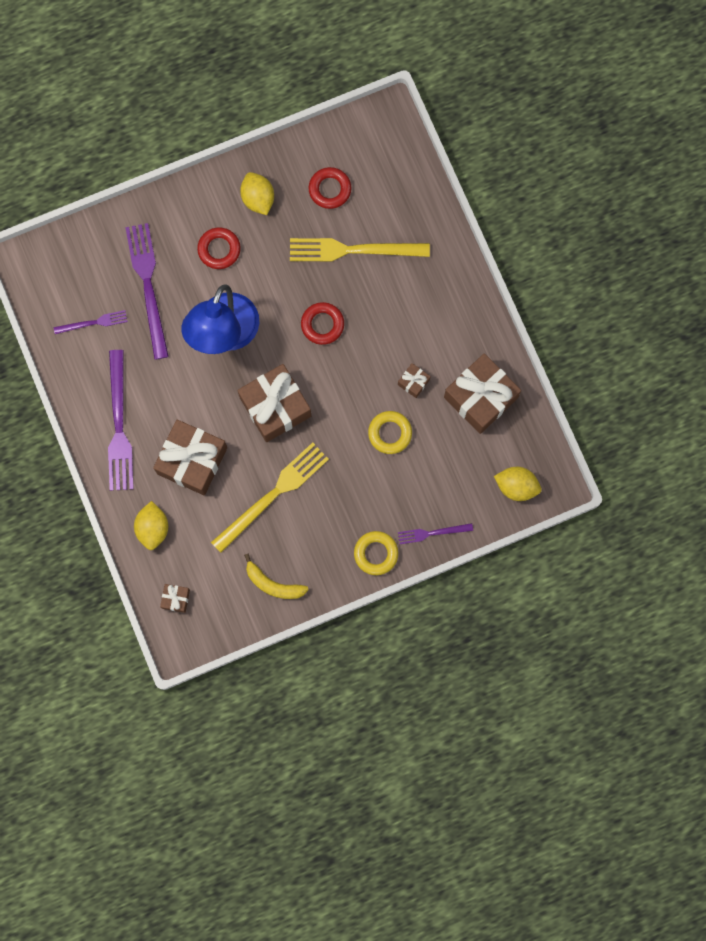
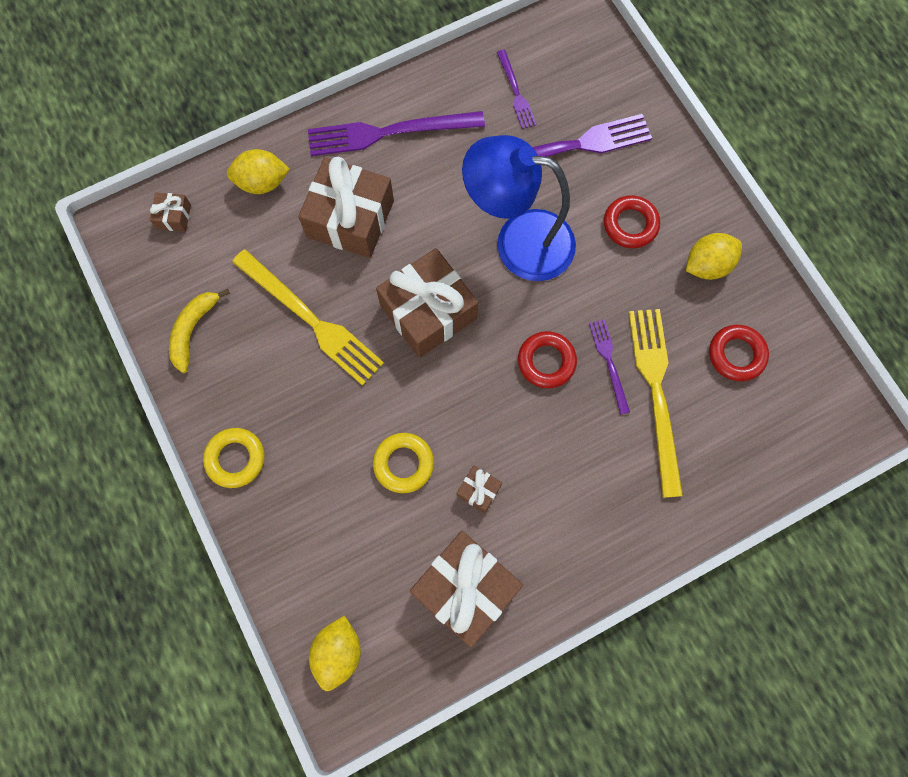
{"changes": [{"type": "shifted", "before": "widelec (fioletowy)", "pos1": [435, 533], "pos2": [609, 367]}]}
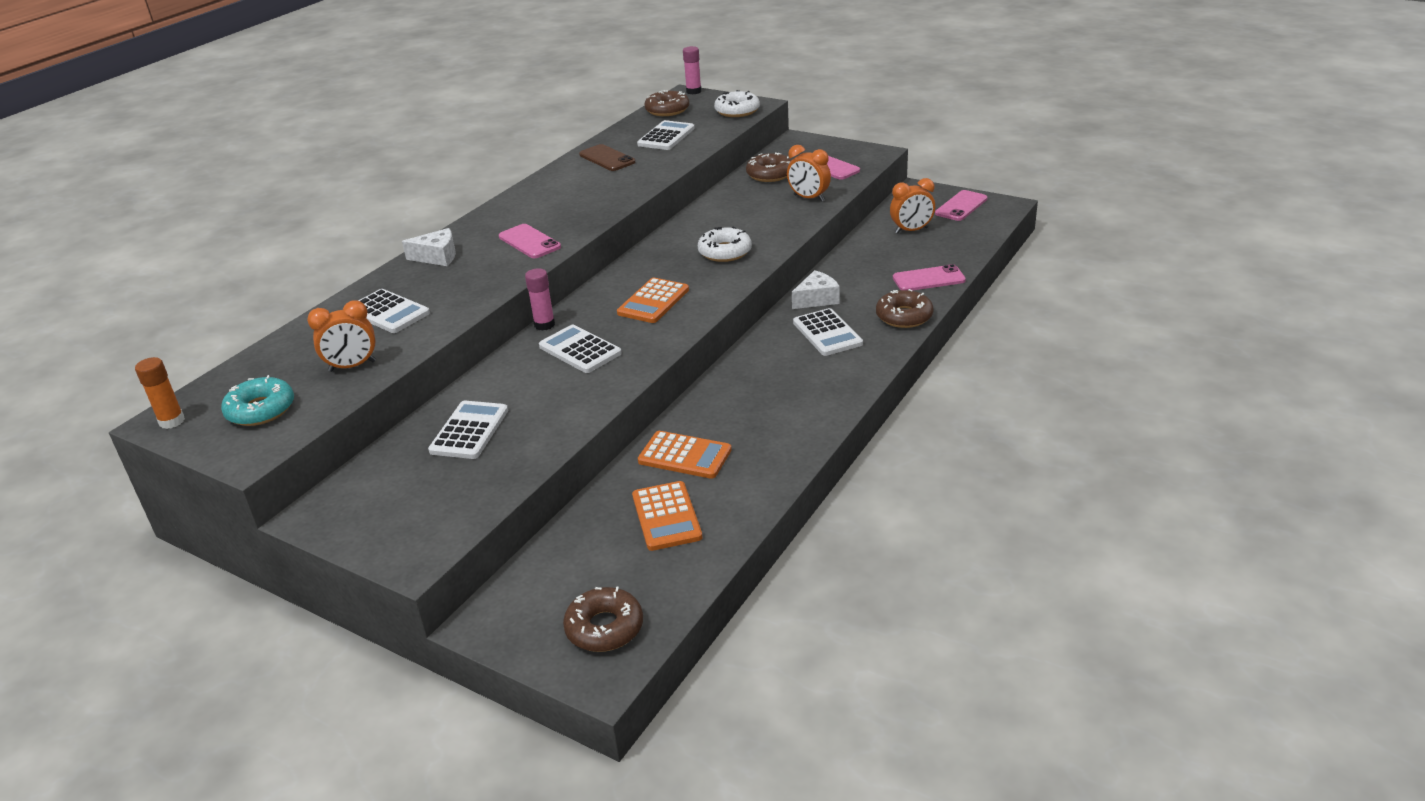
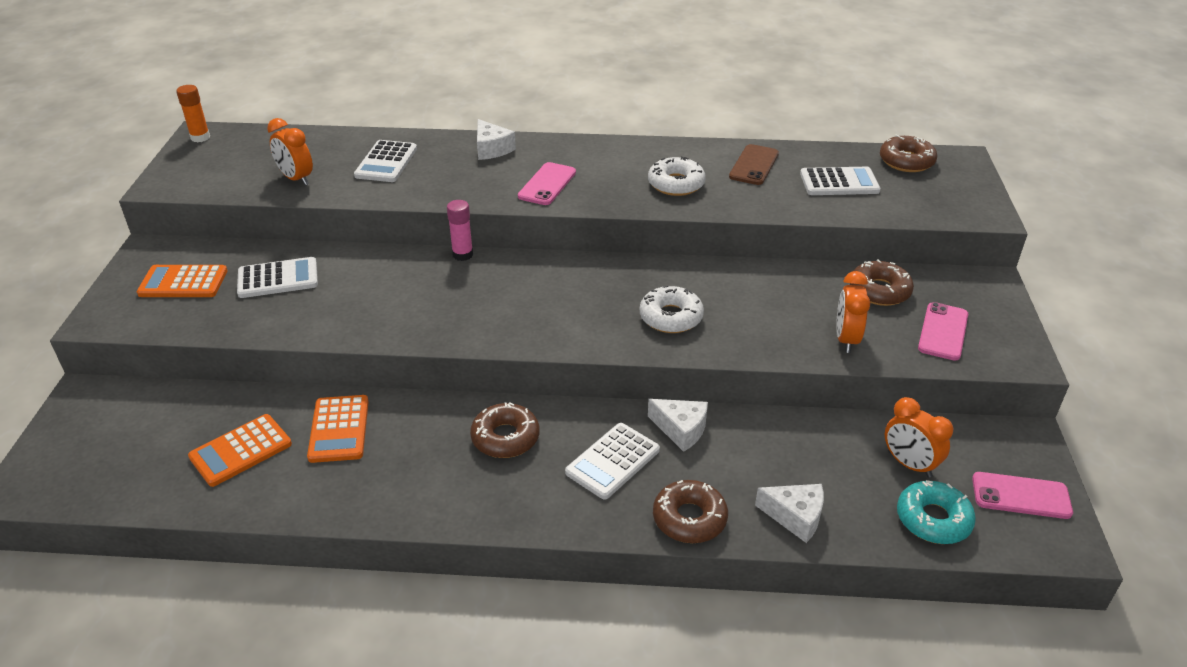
{"changes": [{"type": "shifted", "before": "kalkulator (pomarańczowy)", "pos1": [653, 300], "pos2": [182, 281]}, {"type": "shifted", "before": "donut (brązowy)", "pos1": [603, 619], "pos2": [504, 430]}, {"type": "shifted", "before": "donut (biały)", "pos1": [737, 103], "pos2": [677, 176]}, {"type": "swapped", "before": "telefon (różowy)", "after": "ser (biały)", "pos1": [929, 277], "pos2": [789, 513]}, {"type": "shifted", "before": "donut (turkusowy)", "pos1": [257, 400], "pos2": [936, 512]}, {"type": "gone", "before": "kalkulator (biały)", "pos1": [580, 349]}, {"type": "gone", "before": "klej w sztyfcie (różowy)", "pos1": [692, 70]}]}
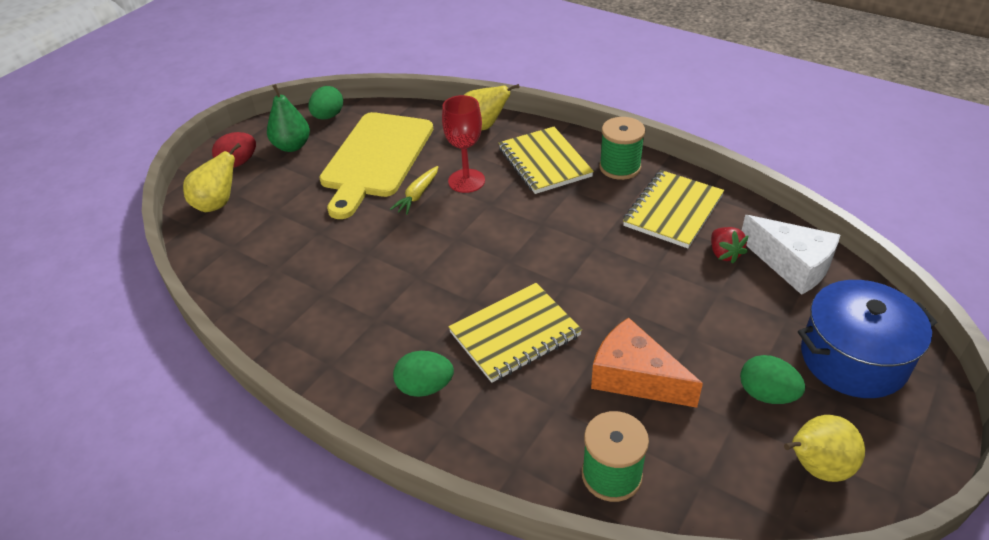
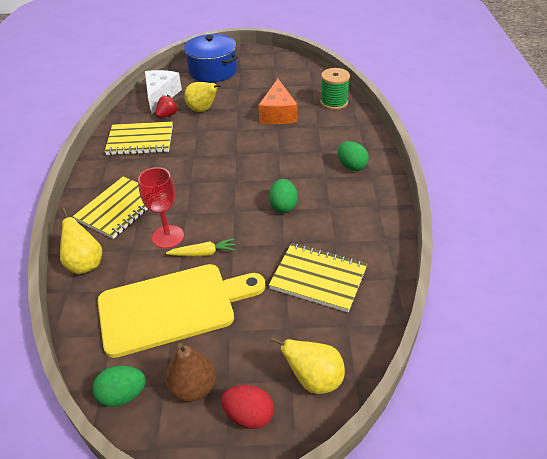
{"changes": [{"type": "repainted", "before": "gruszka (zielony)", "after": "gruszka (brązowy)", "pos1": [288, 118], "pos2": [190, 372]}, {"type": "shifted", "before": "gruszka (żółty)", "pos1": [824, 448], "pos2": [203, 97]}, {"type": "shifted", "before": "jajko (zielony)", "pos1": [772, 379], "pos2": [283, 196]}, {"type": "shifted", "before": "zeszyt (żółty)", "pos1": [515, 333], "pos2": [318, 277]}, {"type": "gone", "before": "szpulka (zielony)", "pos1": [622, 148]}]}
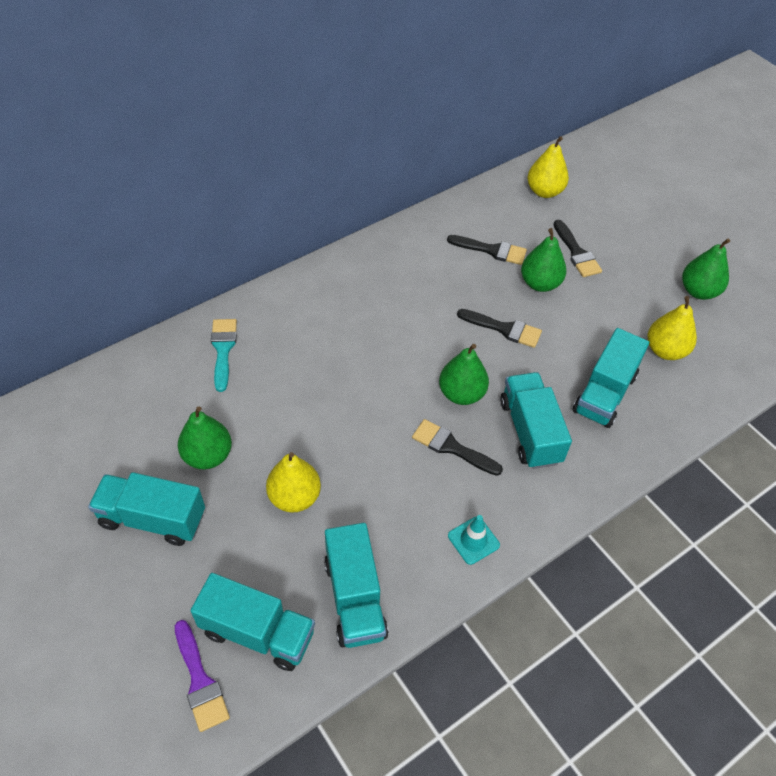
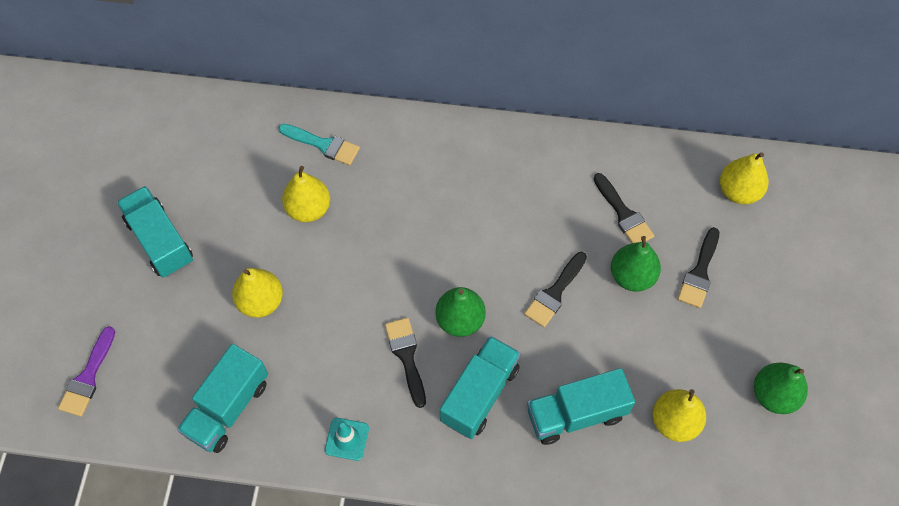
{"changes": [{"type": "rotated", "before": "pędzel (turkusowy)", "pos1": [224, 355], "pos2": [319, 144], "turn": 75}, {"type": "new", "after": "gruszka (żółty)", "pos2": [306, 194]}, {"type": "rotated", "before": "pędzel (czarny)", "pos1": [499, 328], "pos2": [555, 289], "turn": 60}, {"type": "gone", "before": "gruszka (zielony)", "pos1": [205, 437]}, {"type": "gone", "before": "ciężarówka (turkusowy)", "pos1": [253, 622]}]}
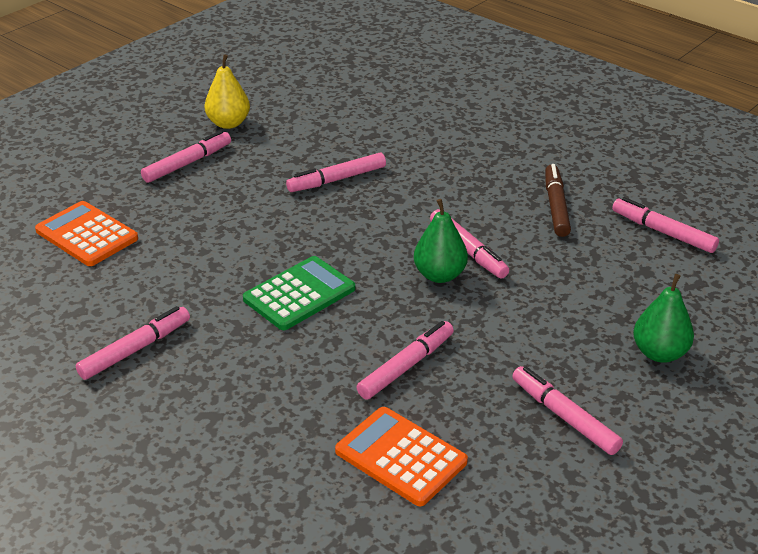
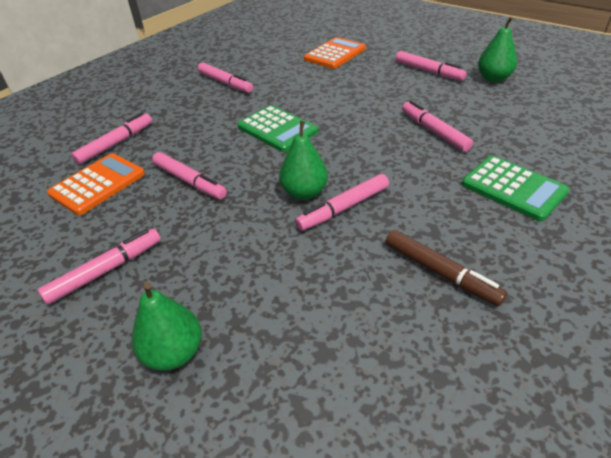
{"changes": [{"type": "shifted", "before": "flamaster (różowy)", "pos1": [665, 225], "pos2": [111, 138]}, {"type": "rotated", "before": "flamaster (brązowy)", "pos1": [558, 200], "pos2": [446, 268], "turn": 45}, {"type": "new", "after": "kalkulator (zielony)", "pos2": [516, 188]}, {"type": "repainted", "before": "gruszka (żółty)", "after": "gruszka (zielony)", "pos1": [227, 91], "pos2": [497, 49]}]}
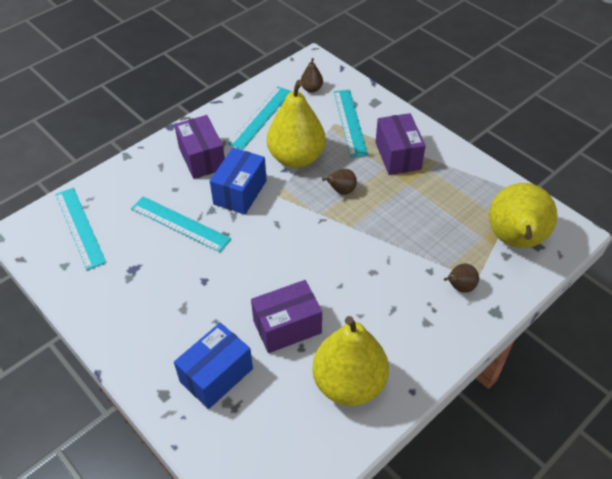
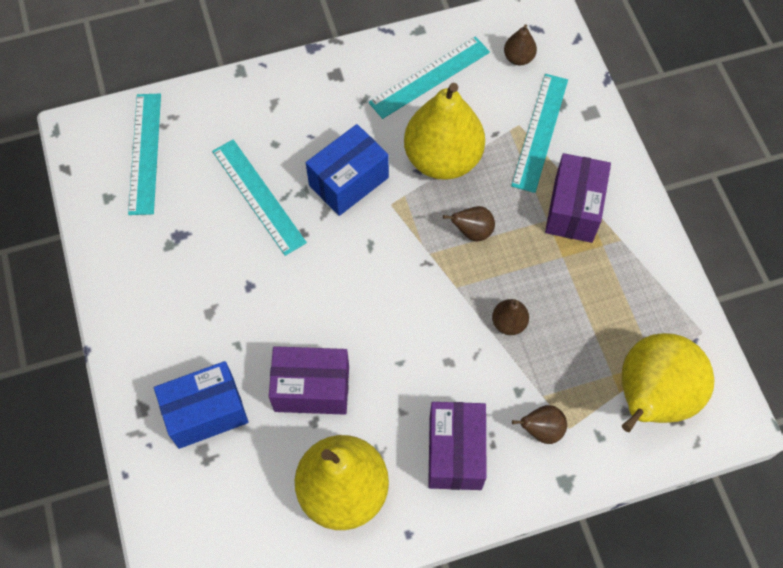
{"changes": [{"type": "shifted", "before": "pudełko (fioletowy)", "pos1": [199, 147], "pos2": [457, 446]}, {"type": "new", "after": "gruszka (brązowy)", "pos2": [510, 317]}]}
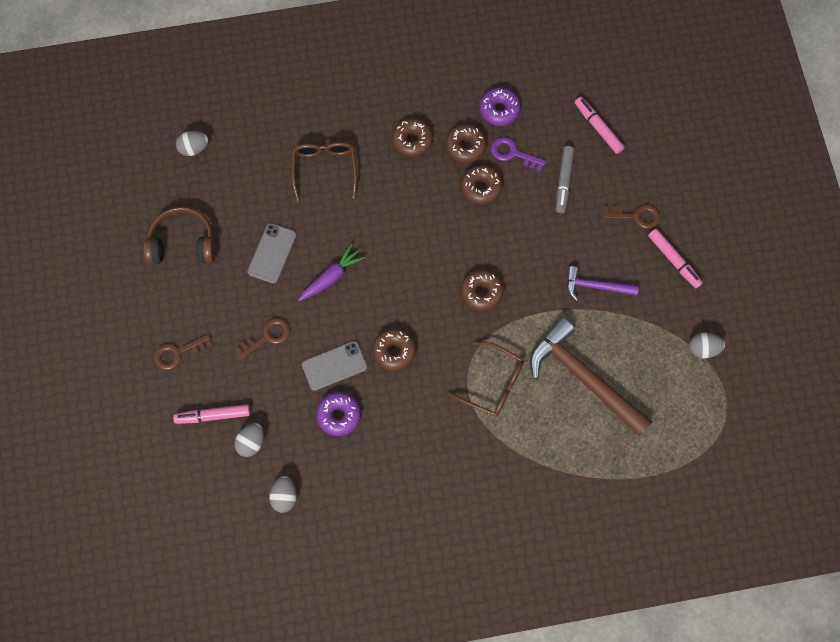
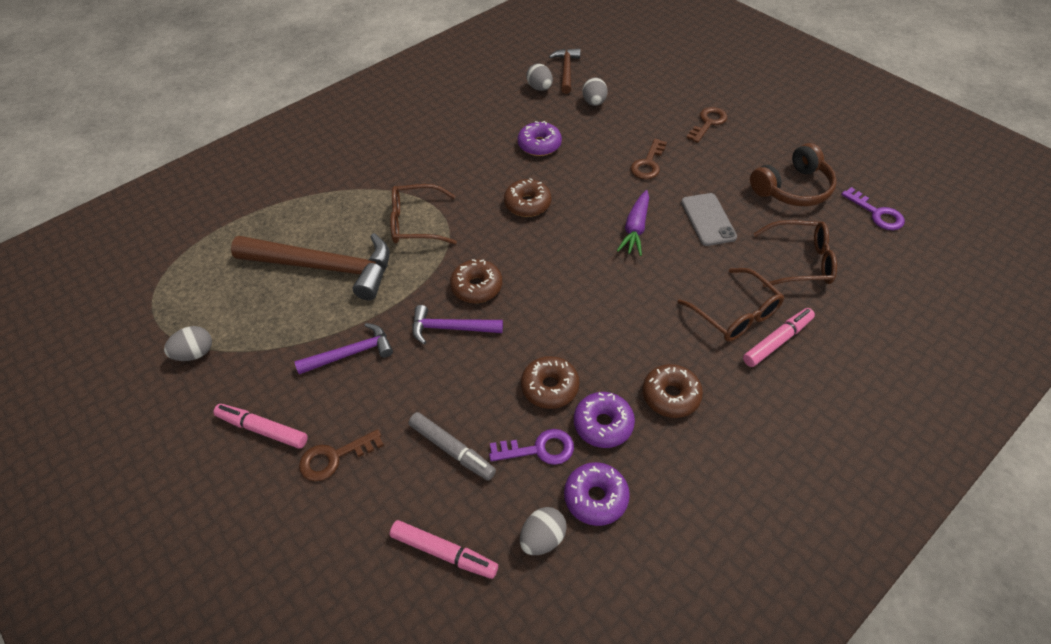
{"changes": [{"type": "rotated", "before": "flamaster (szary)", "pos1": [565, 179], "pos2": [452, 446], "turn": 150}, {"type": "new", "after": "młotek (fioletowy)", "pos2": [457, 324]}, {"type": "shifted", "before": "jajko (szary)", "pos1": [192, 143], "pos2": [543, 531]}, {"type": "new", "after": "młotek (brązowy)", "pos2": [564, 71]}, {"type": "repainted", "before": "donut (brązowy)", "after": "donut (fioletowy)", "pos1": [466, 143], "pos2": [604, 420]}, {"type": "shifted", "before": "flamaster (różowy)", "pos1": [211, 414], "pos2": [779, 337]}, {"type": "new", "after": "okulary (brązowy)", "pos2": [795, 253]}, {"type": "new", "after": "klucz (fioletowy)", "pos2": [873, 208]}, {"type": "gone", "before": "telefon (szary)", "pos1": [334, 366]}]}
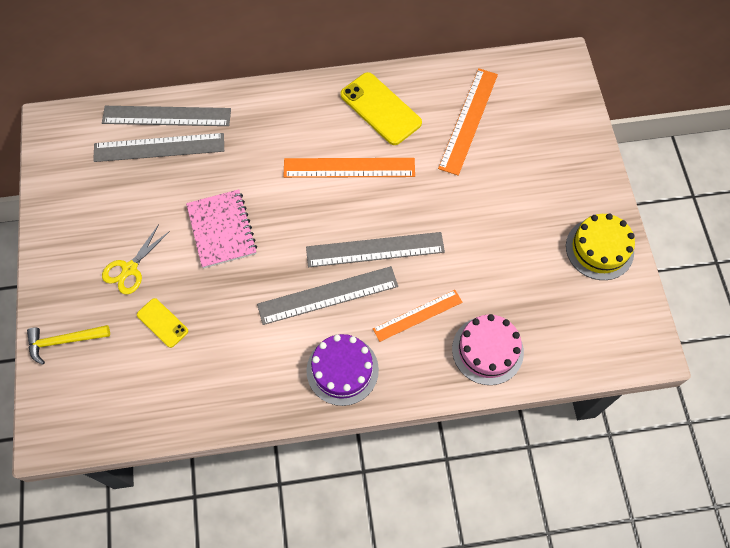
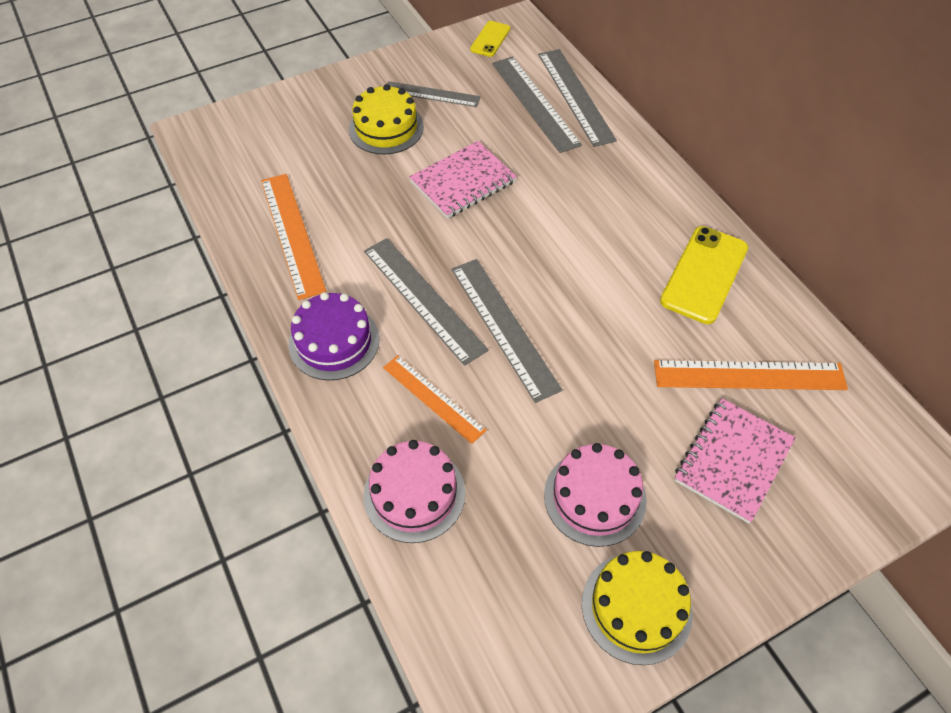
{"changes": [{"type": "shifted", "before": "linijka (pomarańczowy)", "pos1": [349, 168], "pos2": [294, 237]}, {"type": "swapped", "before": "nożyczki (żółty)", "after": "tort (żółty)", "pos1": [136, 259], "pos2": [386, 119]}, {"type": "new", "after": "linijka (szary)", "pos2": [434, 94]}, {"type": "shifted", "before": "telefon (żółty)", "pos1": [162, 323], "pos2": [490, 39]}, {"type": "new", "after": "tort (różowy)", "pos2": [595, 495]}, {"type": "new", "after": "zeszyt (różowy)", "pos2": [735, 461]}, {"type": "gone", "before": "młotek (żółty)", "pos1": [68, 345]}]}
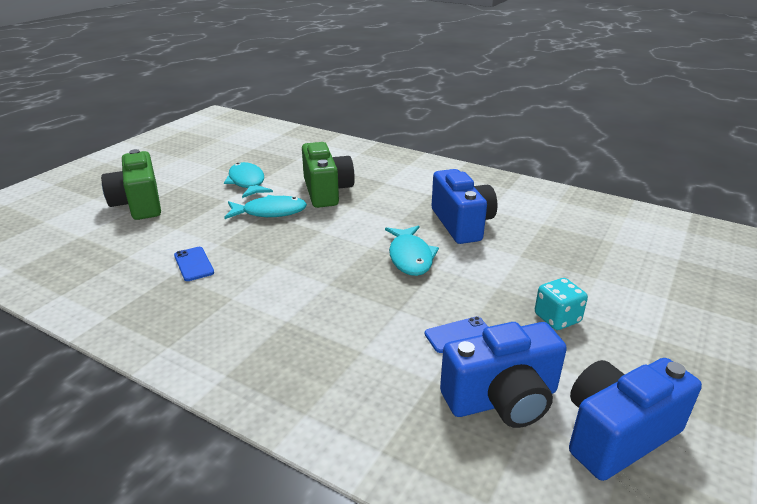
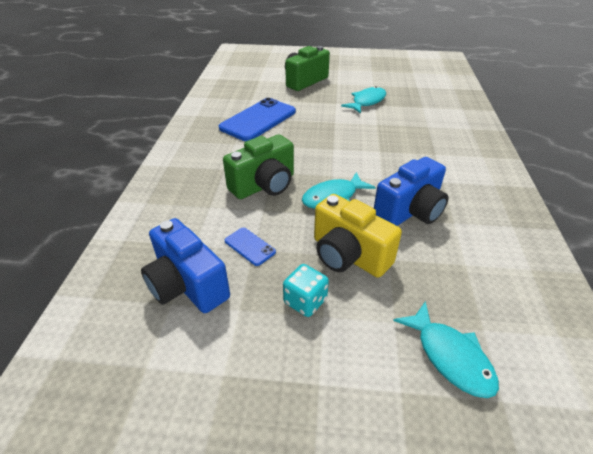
{"changes": [{"type": "scaled", "before": "telefon (niebieski)", "pos1": [194, 264], "pos2": [257, 119], "scale": 2.2}, {"type": "shifted", "before": "aparat fotograficzny (zielony)", "pos1": [328, 175], "pos2": [258, 167]}, {"type": "new", "after": "aparat fotograficzny (żółty)", "pos2": [358, 236]}, {"type": "shifted", "before": "ryba (turkusowy)", "pos1": [265, 207], "pos2": [446, 349]}, {"type": "gone", "before": "aparat fotograficzny (niebieski)", "pos1": [635, 419]}]}
